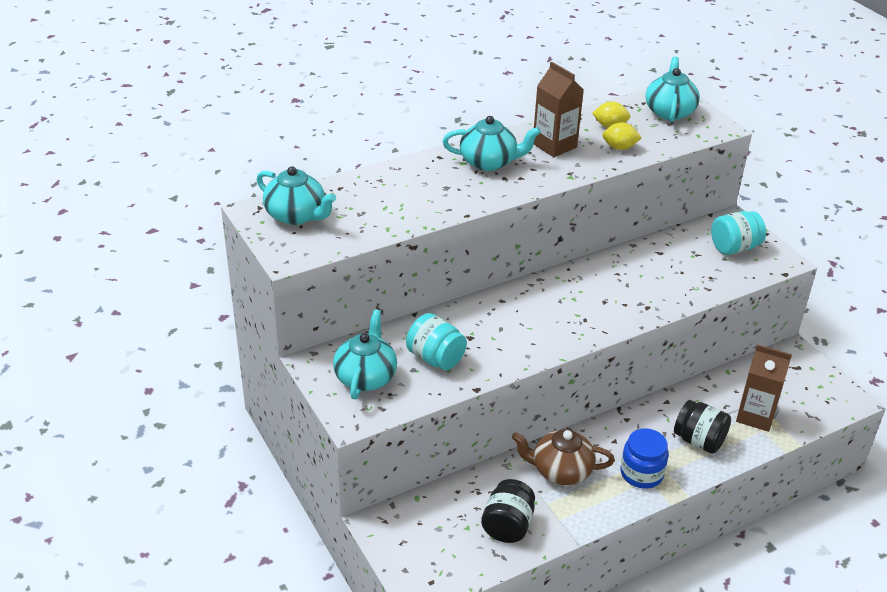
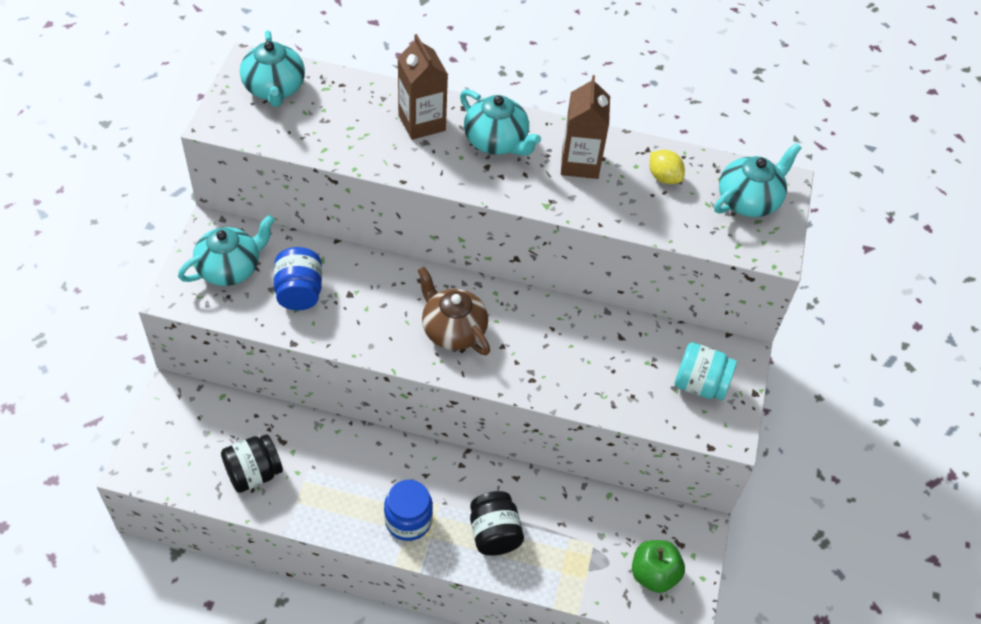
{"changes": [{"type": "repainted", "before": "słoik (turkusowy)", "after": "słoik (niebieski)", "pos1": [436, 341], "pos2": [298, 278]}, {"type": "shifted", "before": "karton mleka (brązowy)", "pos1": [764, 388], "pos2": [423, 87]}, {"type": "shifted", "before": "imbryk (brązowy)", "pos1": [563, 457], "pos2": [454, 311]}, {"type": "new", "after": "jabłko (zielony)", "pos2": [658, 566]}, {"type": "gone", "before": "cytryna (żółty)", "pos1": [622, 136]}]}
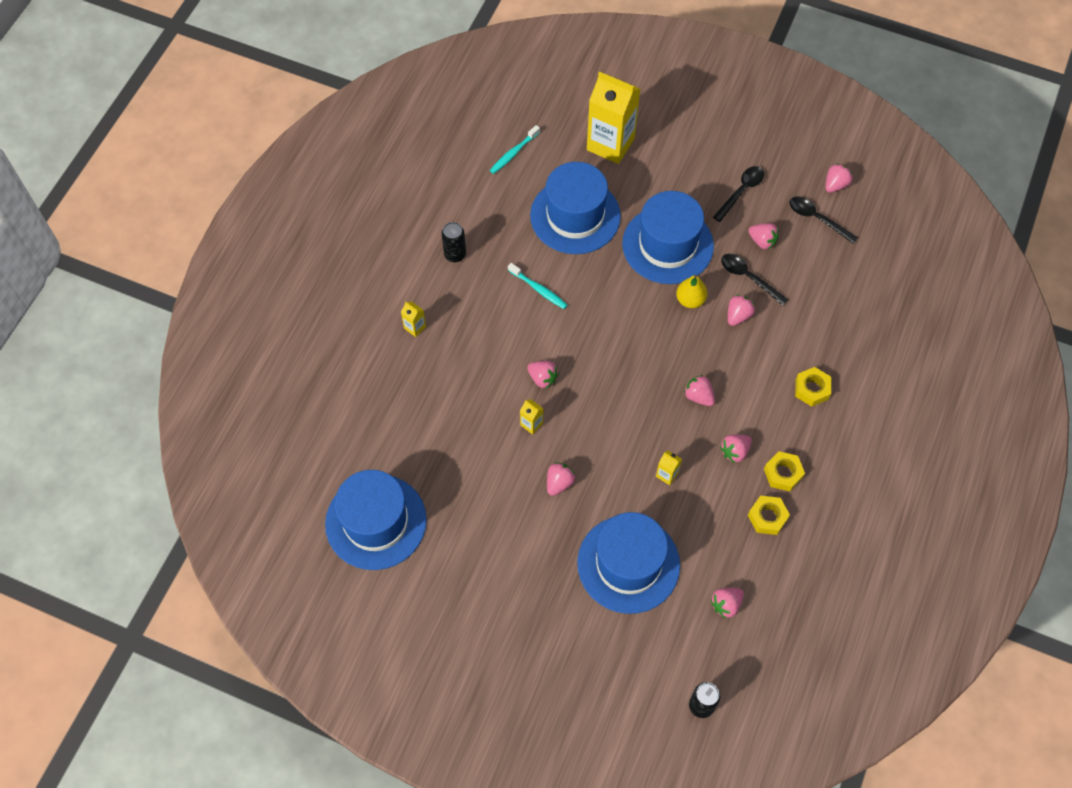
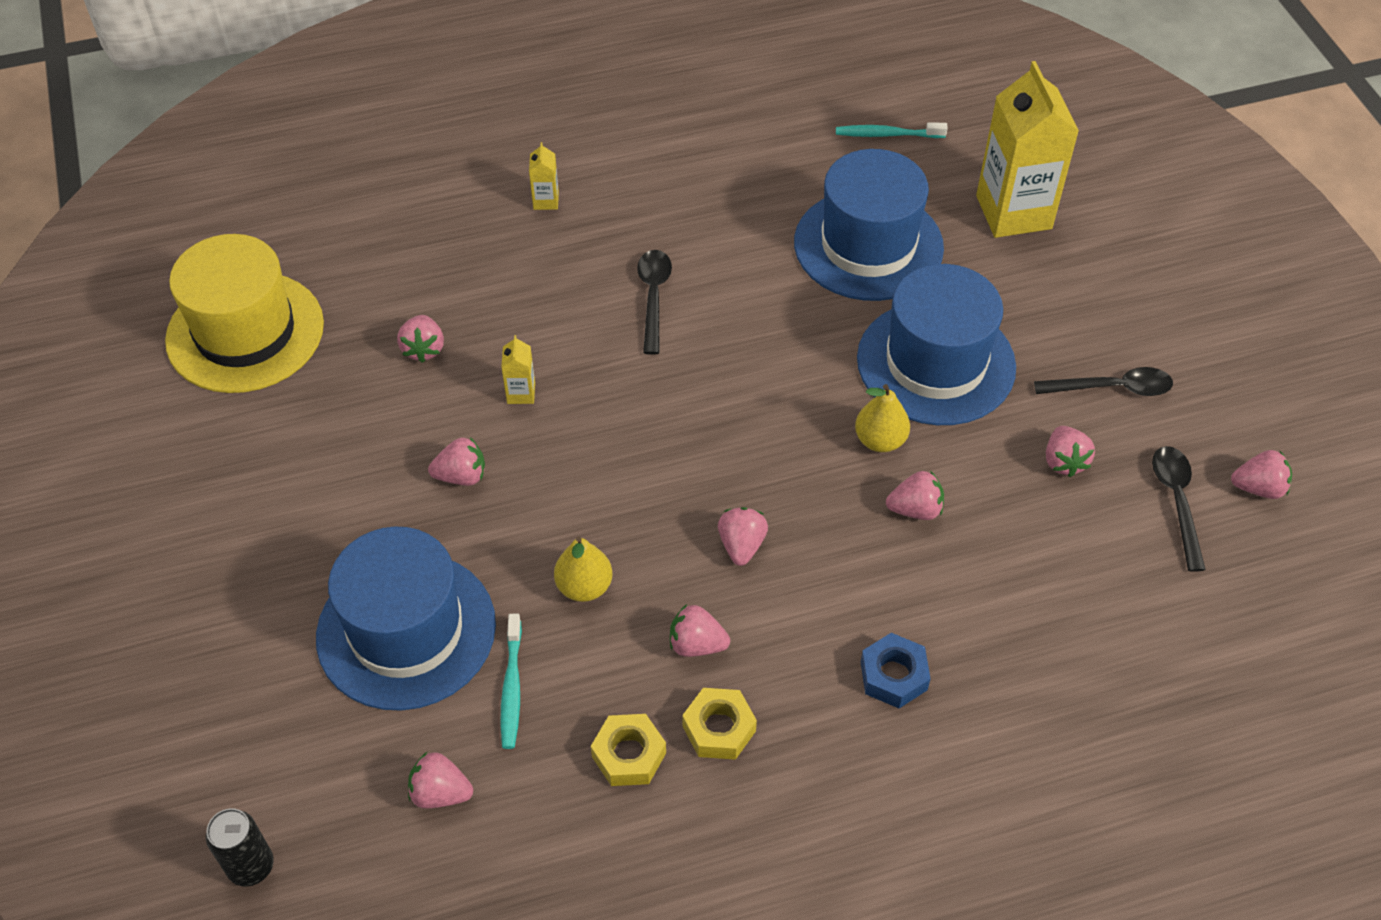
{"changes": [{"type": "repainted", "before": "kapelusz (niebieski)", "after": "kapelusz (żółty)", "pos1": [376, 520], "pos2": [244, 313]}, {"type": "shifted", "before": "truskawka (różowy)", "pos1": [543, 374], "pos2": [420, 339]}, {"type": "shifted", "before": "szczoteczka do zębów (turkusowy)", "pos1": [537, 286], "pos2": [511, 681]}, {"type": "swapped", "before": "karton mleka (żółty)", "after": "gruszka (żółty)", "pos1": [669, 467], "pos2": [583, 569]}, {"type": "shifted", "before": "łyżka (czarny)", "pos1": [754, 280], "pos2": [654, 302]}, {"type": "repainted", "before": "nakrętka (żółty)", "after": "nakrętka (niebieski)", "pos1": [813, 387], "pos2": [896, 670]}, {"type": "gone", "before": "puszka (czarny)", "pos1": [454, 242]}]}
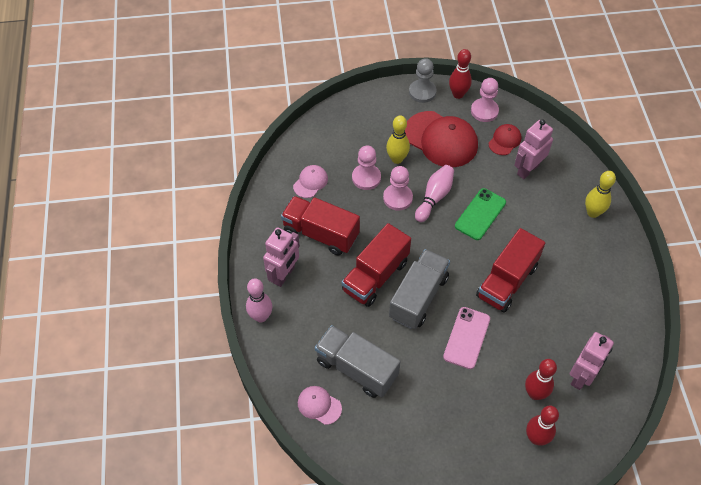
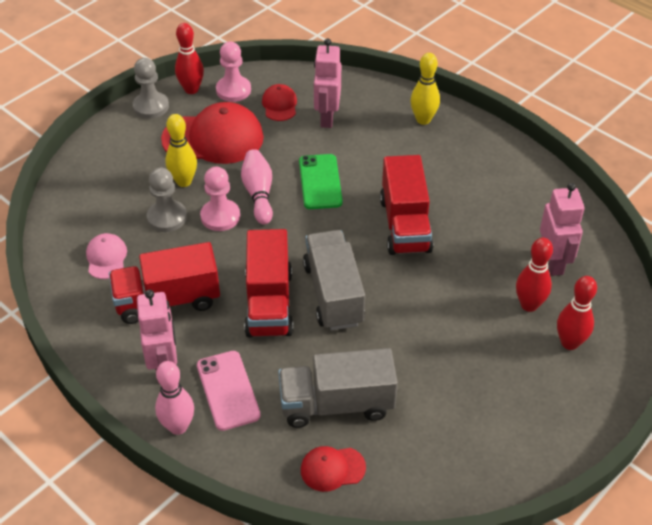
{"changes": [{"type": "repainted", "before": "pionek (różowy)", "after": "pionek (szary)", "pos1": [366, 167], "pos2": [167, 200]}, {"type": "shifted", "before": "telefon (różowy)", "pos1": [466, 338], "pos2": [229, 391]}, {"type": "repainted", "before": "czapka (różowy)", "after": "czapka (czerwony)", "pos1": [320, 405], "pos2": [333, 469]}]}
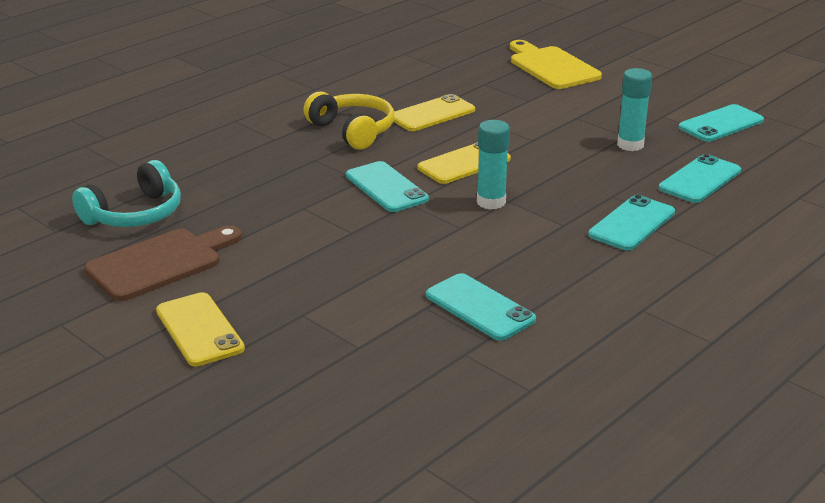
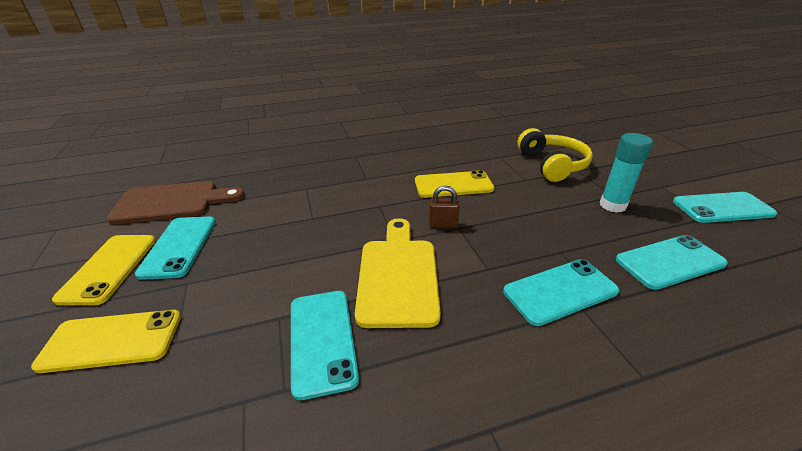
{"changes": [{"type": "shifted", "before": "telefon (żółty)", "pos1": [434, 112], "pos2": [106, 341]}, {"type": "shifted", "before": "telefon (turkusowy)", "pos1": [387, 186], "pos2": [175, 248]}, {"type": "shifted", "before": "deska do krojenia (żółty)", "pos1": [556, 64], "pos2": [398, 273]}, {"type": "swapped", "before": "klej w sztyfcie (turkusowy)", "after": "kłódka (brązowy)", "pos1": [493, 165], "pos2": [444, 207]}, {"type": "shifted", "before": "słuchawki (żółty)", "pos1": [348, 120], "pos2": [555, 155]}, {"type": "gone", "before": "słuchawki (turkusowy)", "pos1": [126, 193]}]}
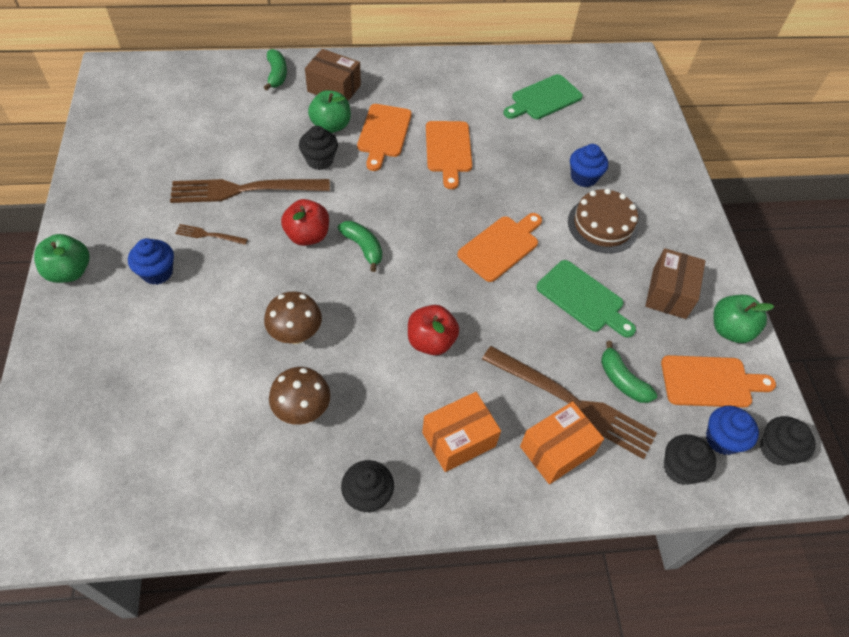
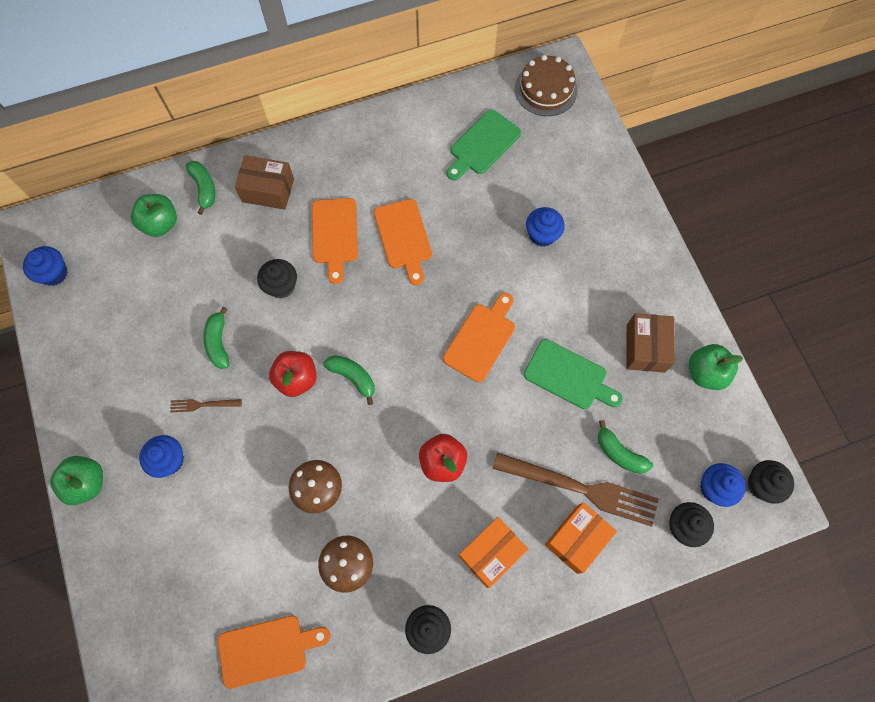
{"changes": [{"type": "new", "after": "muffinka (niebieski)", "pos2": [45, 266]}, {"type": "shifted", "before": "jabłko (zielony)", "pos1": [329, 111], "pos2": [154, 215]}, {"type": "swapped", "before": "widelec (brązowy)", "after": "banan (zielony)", "pos1": [250, 191], "pos2": [216, 338]}, {"type": "shifted", "before": "deska do krojenia (pomarańczowy)", "pos1": [718, 381], "pos2": [274, 652]}, {"type": "shifted", "before": "tort (brązowy)", "pos1": [603, 220], "pos2": [546, 85]}]}
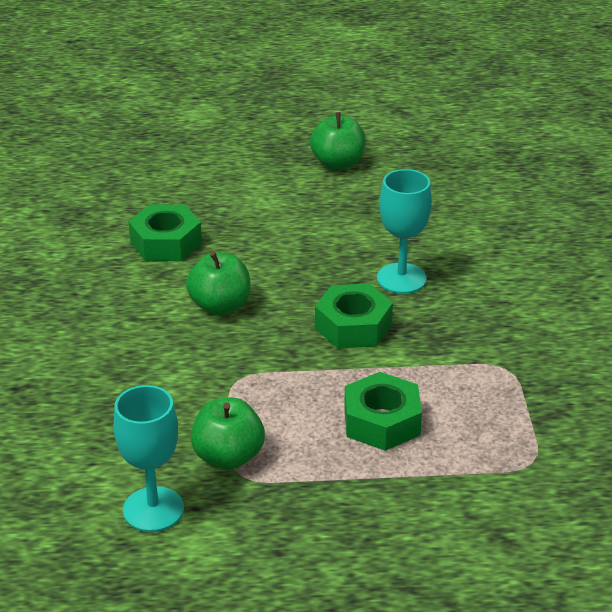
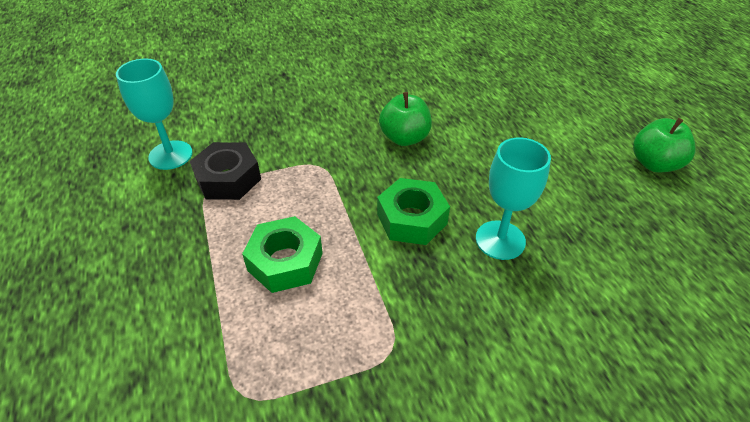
{"changes": [{"type": "swapped", "before": "jabłko (zielony)", "after": "nakrętka (czarny)", "pos1": [228, 433], "pos2": [225, 171]}, {"type": "gone", "before": "nakrętka (zielony)", "pos1": [165, 233]}]}
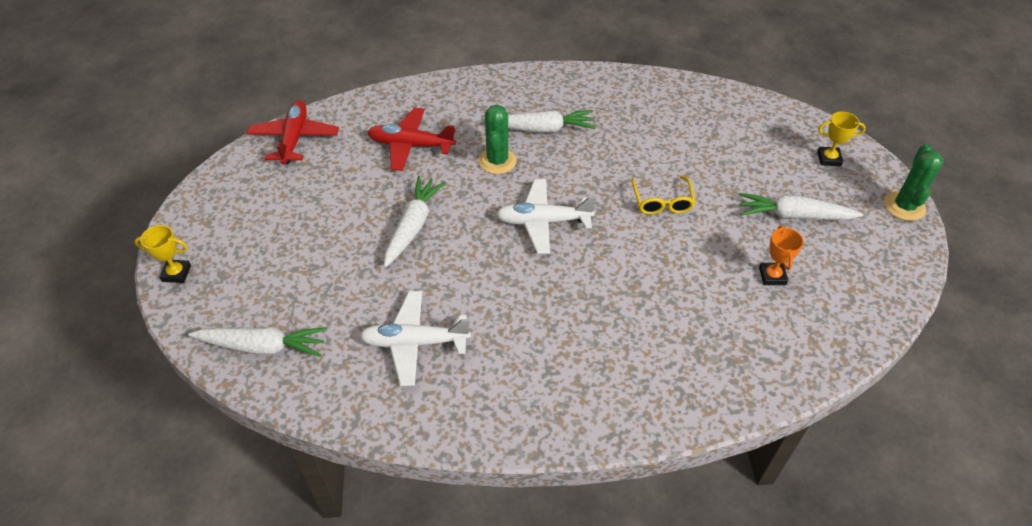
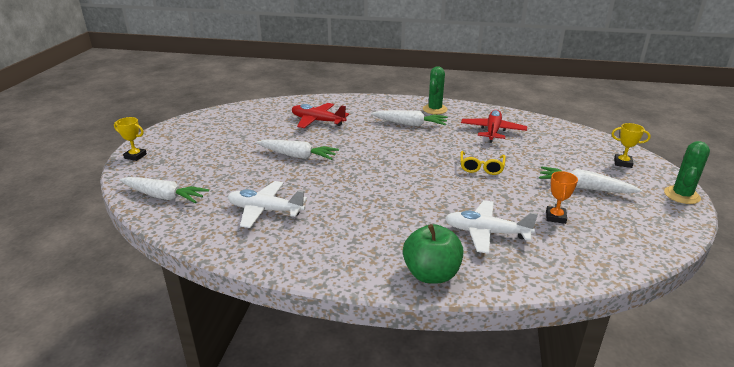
{"changes": [{"type": "rotated", "before": "marchewka (biały)", "pos1": [415, 221], "pos2": [297, 149], "turn": 75}, {"type": "new", "after": "jabłko (zielony)", "pos2": [433, 254]}, {"type": "shifted", "before": "kaktus (zielony)", "pos1": [497, 139], "pos2": [435, 90]}, {"type": "shifted", "before": "samolot (biały)", "pos1": [546, 216], "pos2": [491, 227]}, {"type": "shifted", "before": "samolot (czerwony)", "pos1": [293, 132], "pos2": [494, 126]}]}
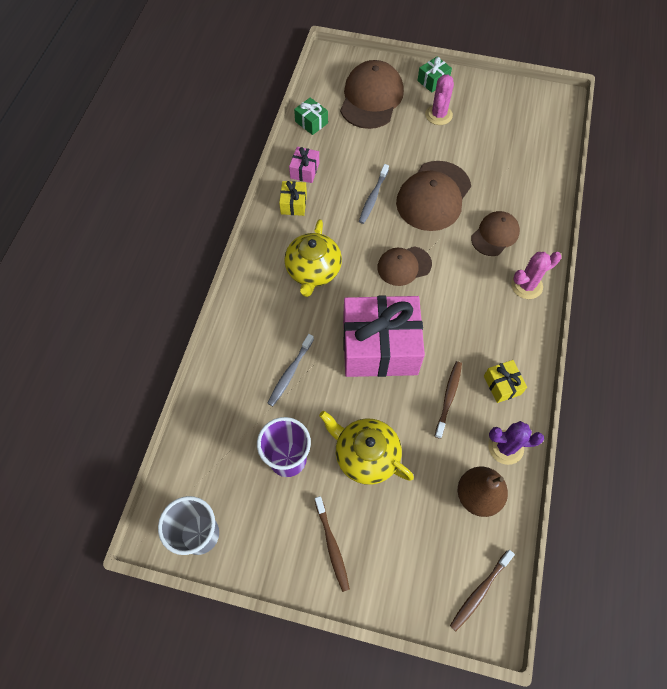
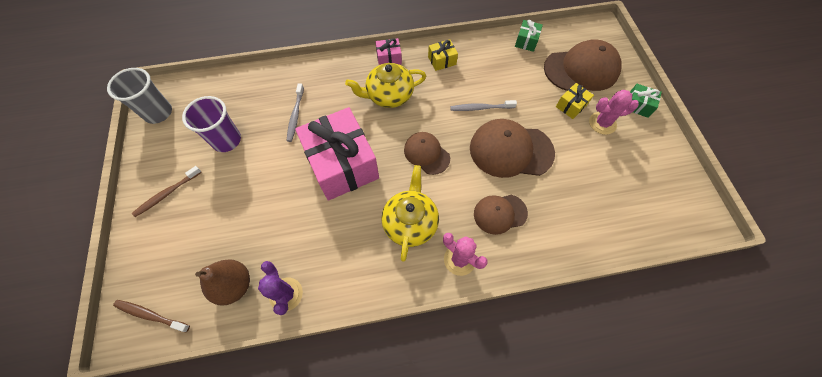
{"changes": [{"type": "rotated", "before": "szczoteczka do zębów (szary)", "pos1": [290, 370], "pos2": [295, 112], "turn": -90}, {"type": "shifted", "before": "prezent (różowy)", "pos1": [304, 165], "pos2": [388, 51]}, {"type": "shifted", "before": "imbryk (żółty)", "pos1": [366, 448], "pos2": [410, 213]}, {"type": "rotated", "before": "czapka (brązowy)", "pos1": [495, 233], "pos2": [501, 215], "turn": 150}, {"type": "shifted", "before": "prezent (żółty)", "pos1": [505, 381], "pos2": [575, 101]}, {"type": "gone", "before": "szczoteczka do zębów (brązowy)", "pos1": [448, 400]}]}
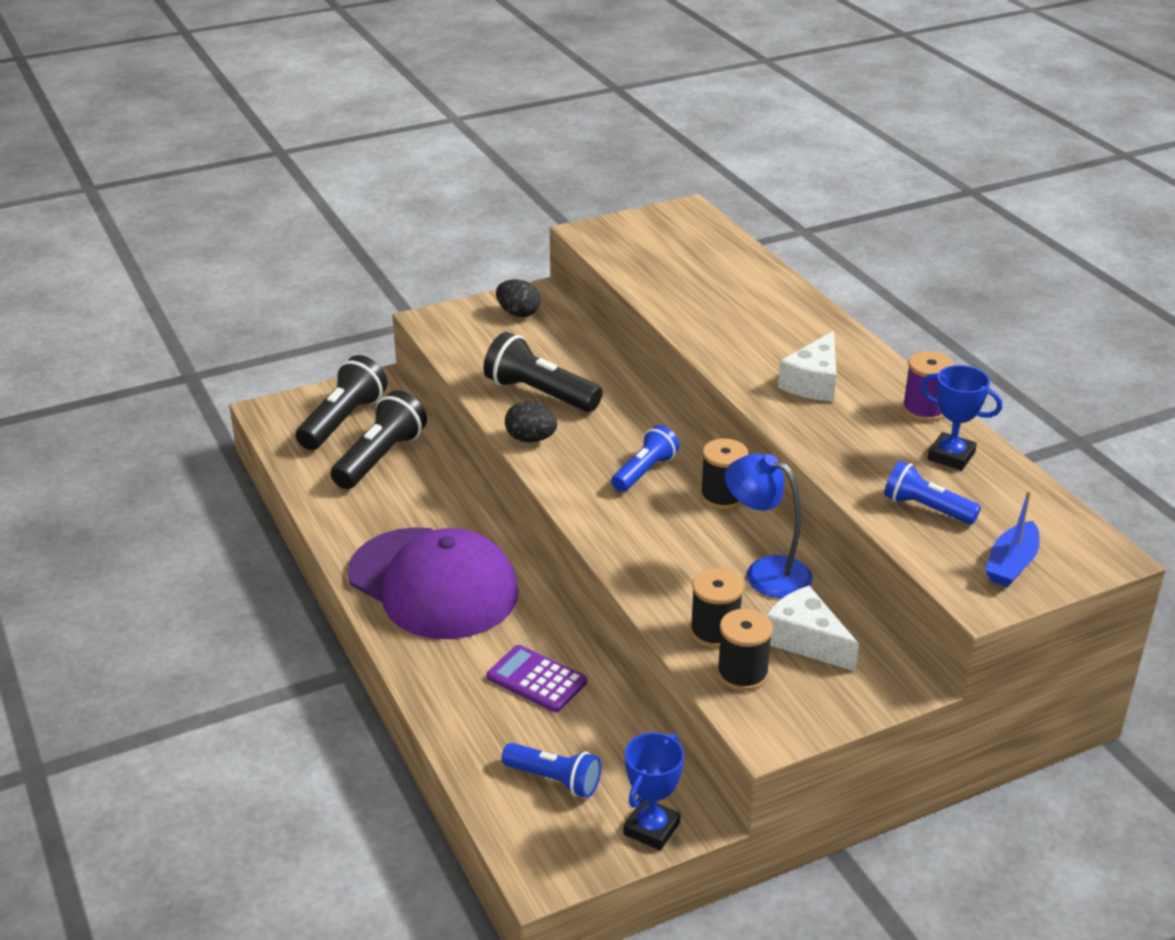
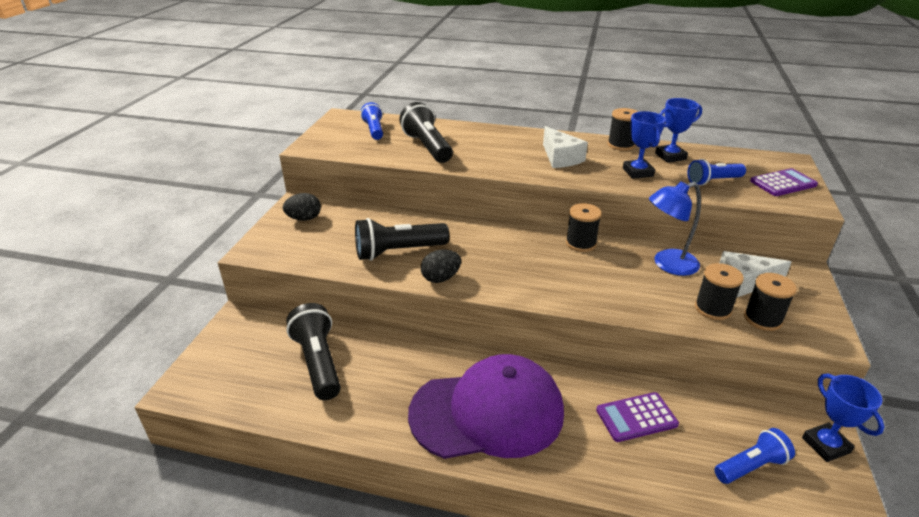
{"changes": [{"type": "shifted", "before": "latarka (niebieski)", "pos1": [645, 458], "pos2": [372, 121]}, {"type": "shifted", "before": "latarka (czarny)", "pos1": [341, 402], "pos2": [426, 132]}, {"type": "repainted", "before": "szpulka (fioletowy)", "after": "szpulka (czarny)", "pos1": [928, 386], "pos2": [623, 129]}, {"type": "new", "after": "puchar (niebieski)", "pos2": [644, 145]}, {"type": "swapped", "before": "łódka (niebieski)", "after": "kalkulator (fioletowy)", "pos1": [1012, 538], "pos2": [784, 182]}]}
